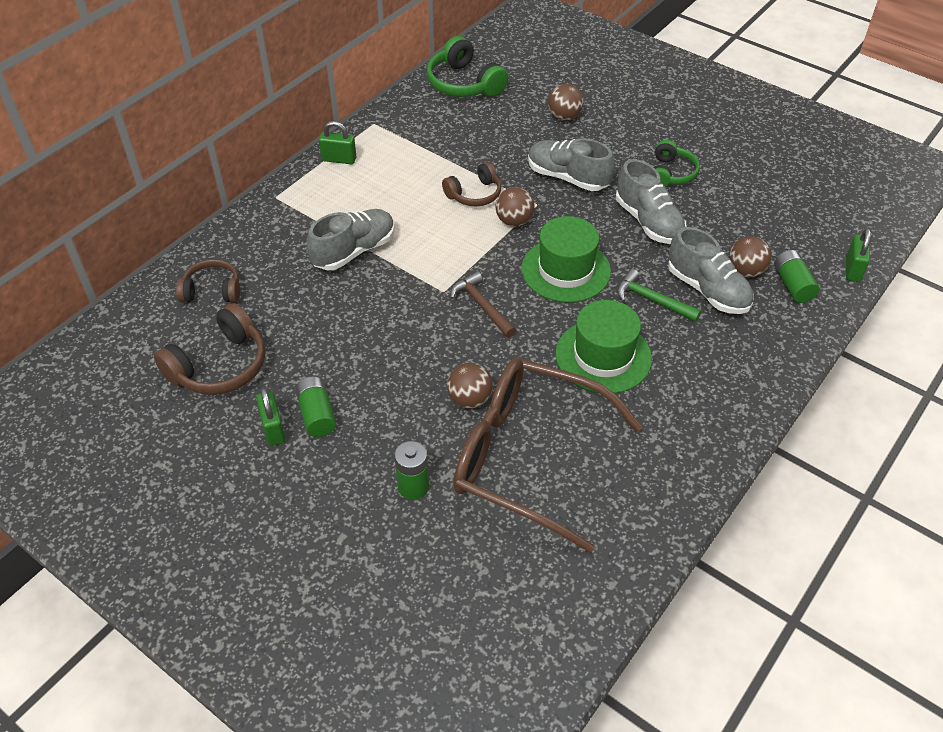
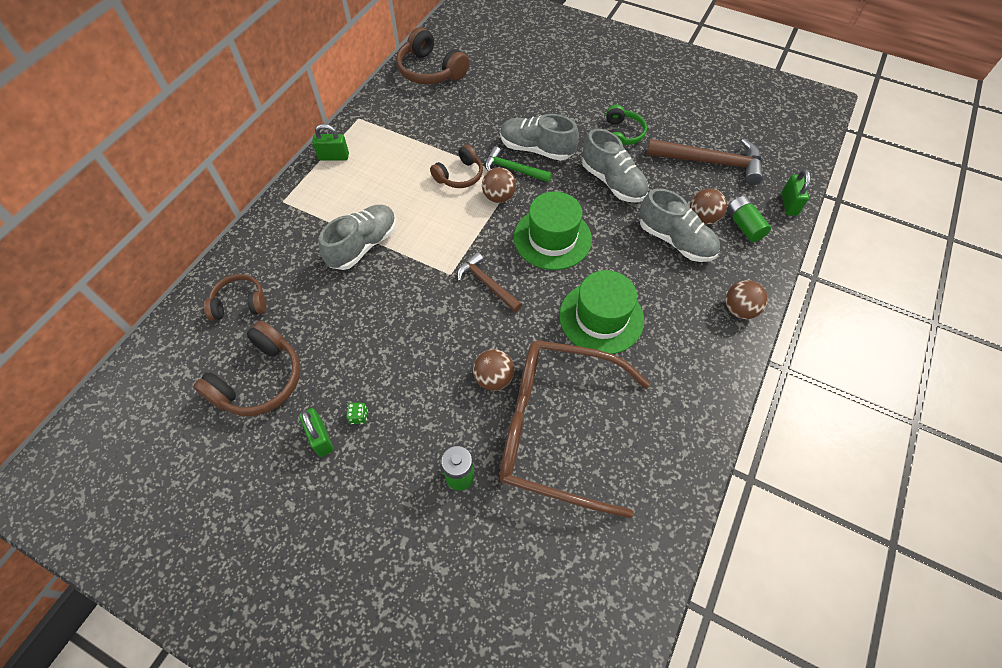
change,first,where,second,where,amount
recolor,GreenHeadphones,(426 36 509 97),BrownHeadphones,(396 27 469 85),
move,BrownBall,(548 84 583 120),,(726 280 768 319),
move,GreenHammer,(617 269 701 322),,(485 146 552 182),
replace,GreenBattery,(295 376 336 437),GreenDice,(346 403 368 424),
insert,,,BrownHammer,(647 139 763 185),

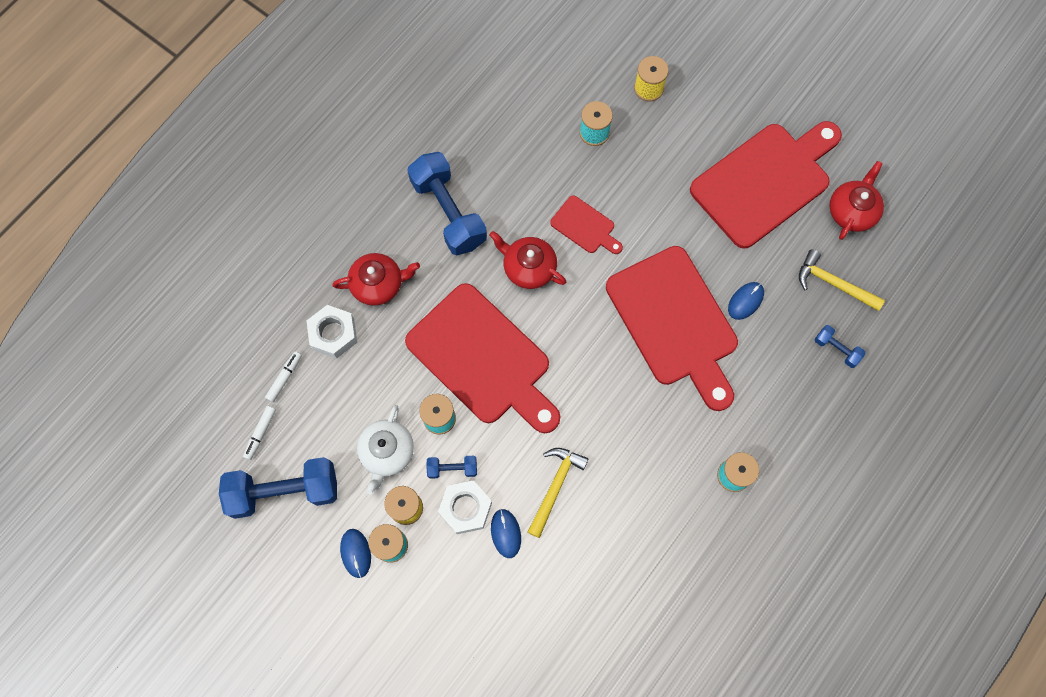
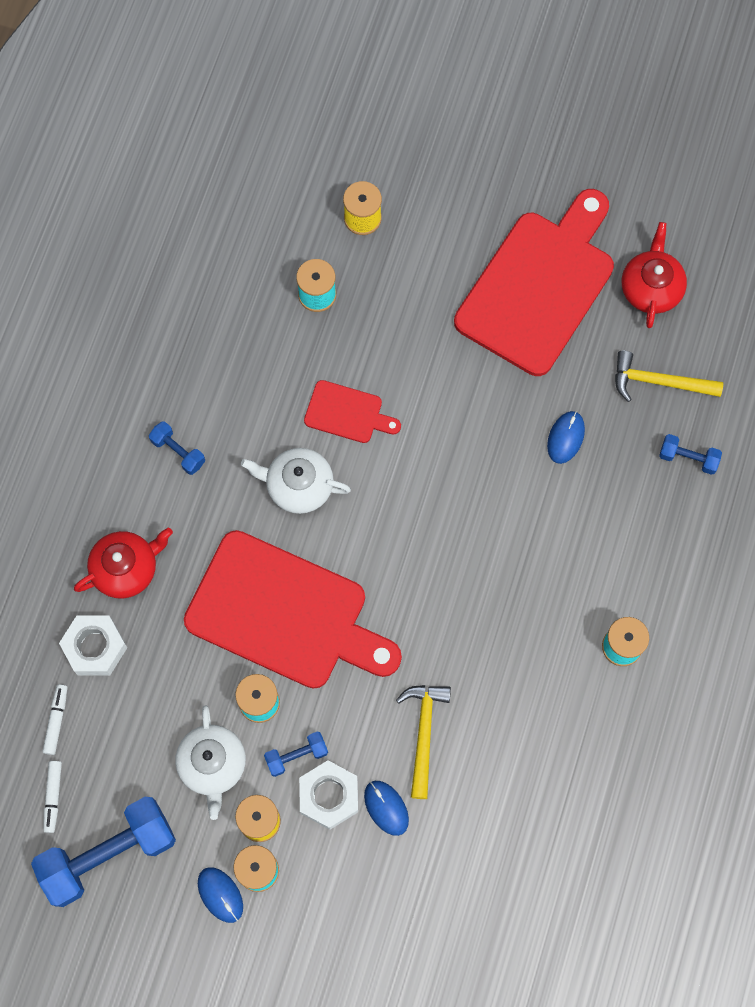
change,first,where,second,where,amount
resize,BlueDumbbell,(407 152 487 255),,(149 421 205 475),x0.46
recolor,RedTeapot,(490 231 566 289),WhiteTeapot,(241 448 351 514),
delete,RedCuttingBoard,(606 246 738 411),,,

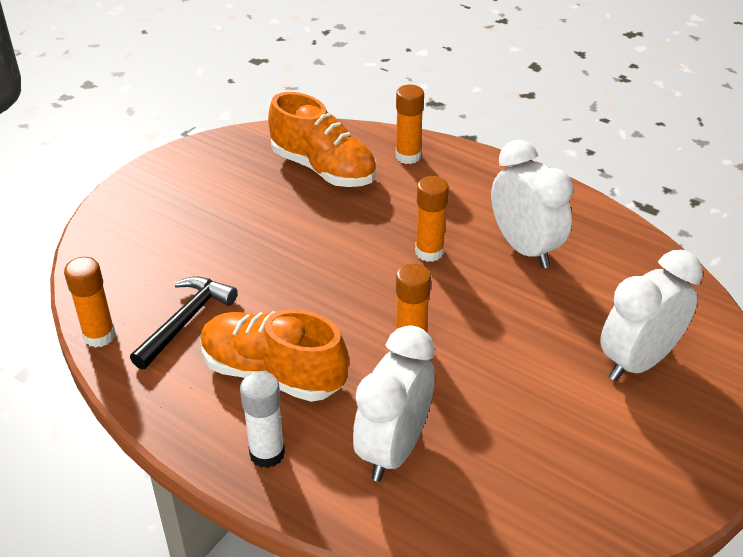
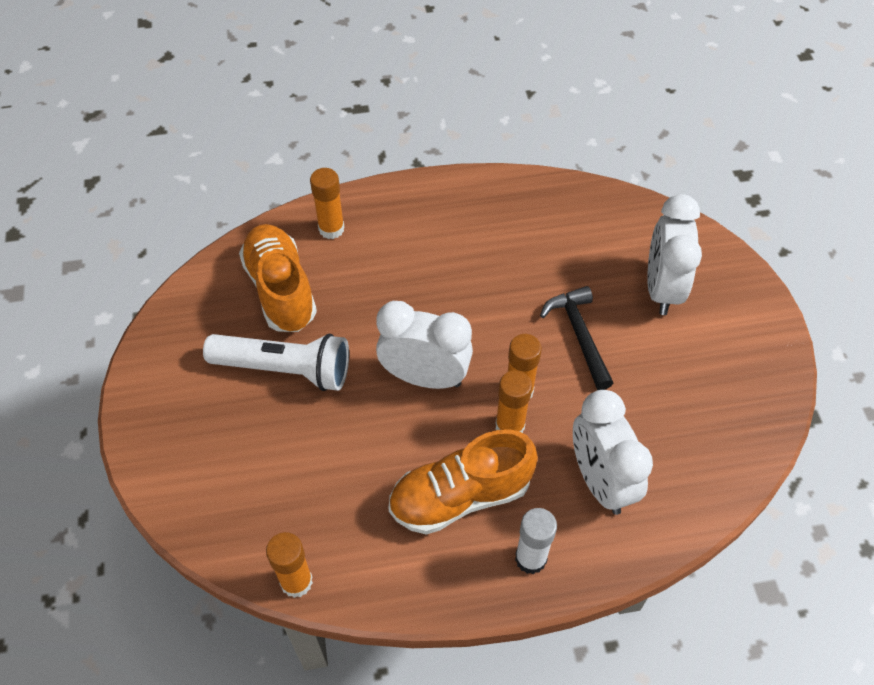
change,first,where,second,where,amount
rotate,OrangeShoe,(268 92 376 187),,(239 224 317 332),105 degrees counterclockwise
move,WhiteClock,(491 140 574 268),,(376 301 473 389),
move,OrangeGlueStick,(415 176 449 262),,(495 370 532 433),
move,BlackHammer,(130 276 238 370),,(540 286 613 390),
insert,,,WhiteFlashlight,(203 334 349 391),

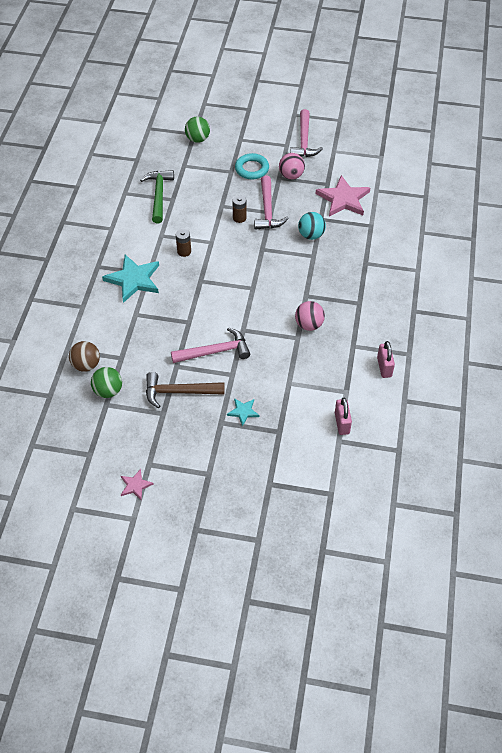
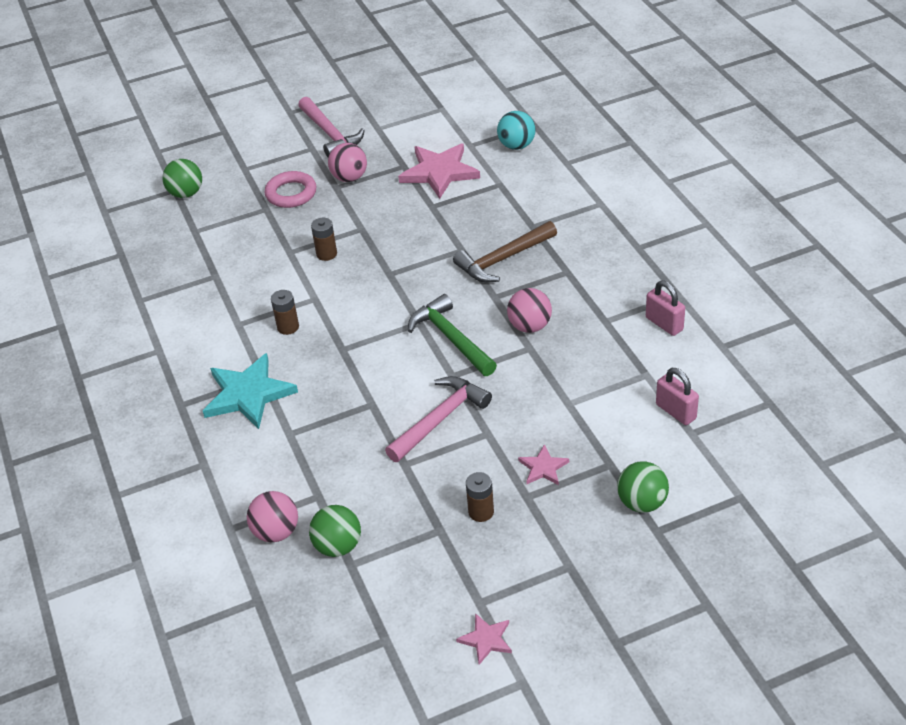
change,first,where,second,where,amount
recolor,TurquoiseRing,(235 153 269 179),PinkRing,(264 171 316 208),
move,GreenHammer,(140 170 174 223),,(408 294 497 376),
delete,PinkHammer,(254 175 289 230),,,
move,TurquoiseBall,(298 212 326 240),,(497 111 536 150),
recolor,BrownBall,(69 341 100 372),PinkBall,(247 491 298 542),
move,BrownHammer,(146 372 225 408),,(453 221 557 283),
recolor,TurquoiseStar,(227 398 260 426),PinkStar,(518 444 569 485),
insert,,,GreenBall,(617 461 669 513),
insert,,,BrownBattery,(466 472 494 522),

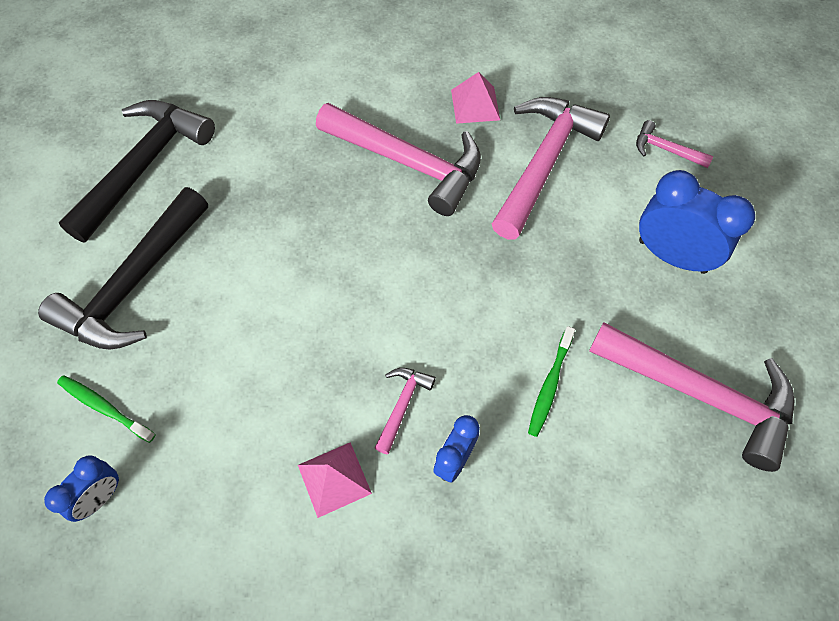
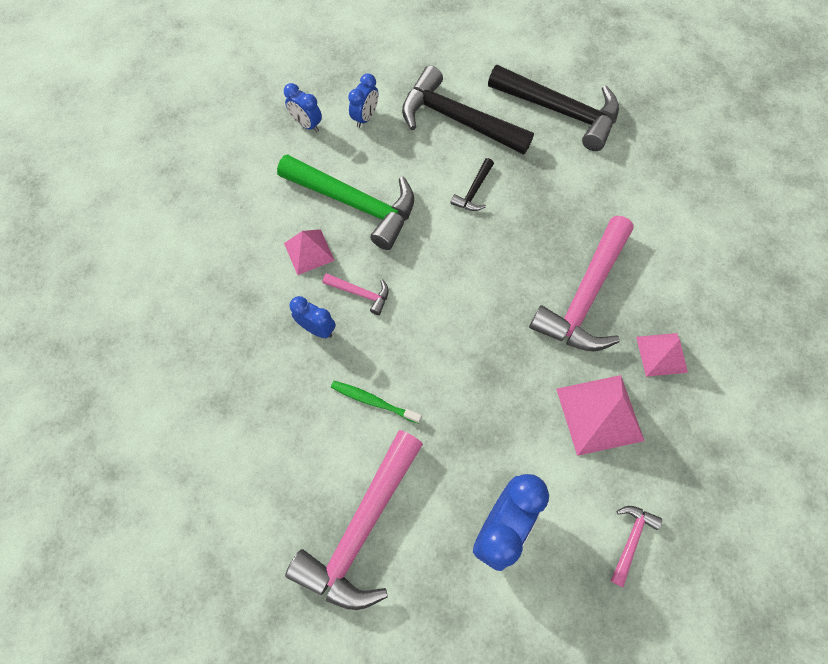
change,first,where,second,where,amount
replace,PinkHammer,(492 97 610 239),PinkPyramid,(556 375 644 456),
replace,GreenToothbrush,(57 375 156 443),BlueClock,(348 73 378 128),
insert,,,GreenHammer,(277 154 414 250),
insert,,,BlackHammer,(450 158 494 211),

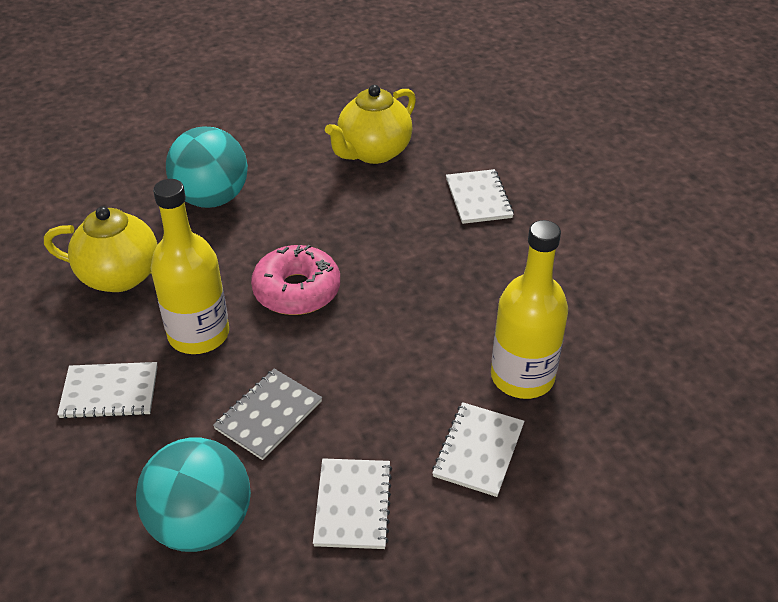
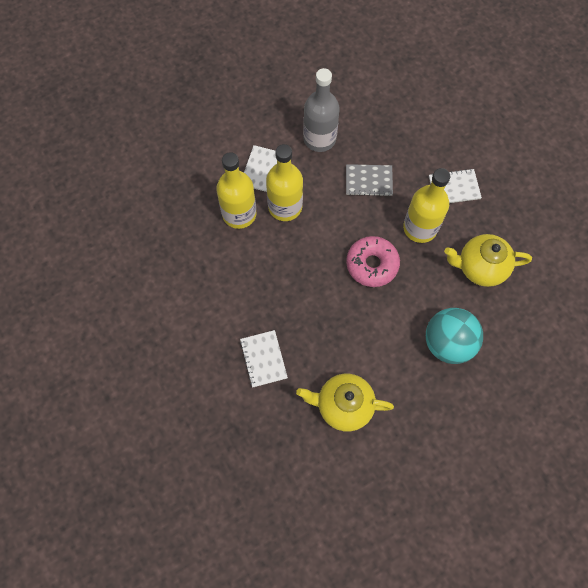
change,first,where,second,where,amount
rotate,YellowTeapot,(325 85 416 164),,(296 374 394 431),120 degrees counterclockwise
rotate,GreyNotebook,(213 369 322 460),,(346 164 393 196),60 degrees clockwise
delete,TurquoiseBall,(136 437 251 552),,,
replace,WhiteNotebook,(313 458 392 549),GreyBottle,(303 68 340 152),
insert,,,YellowBottle,(266 144 303 221),

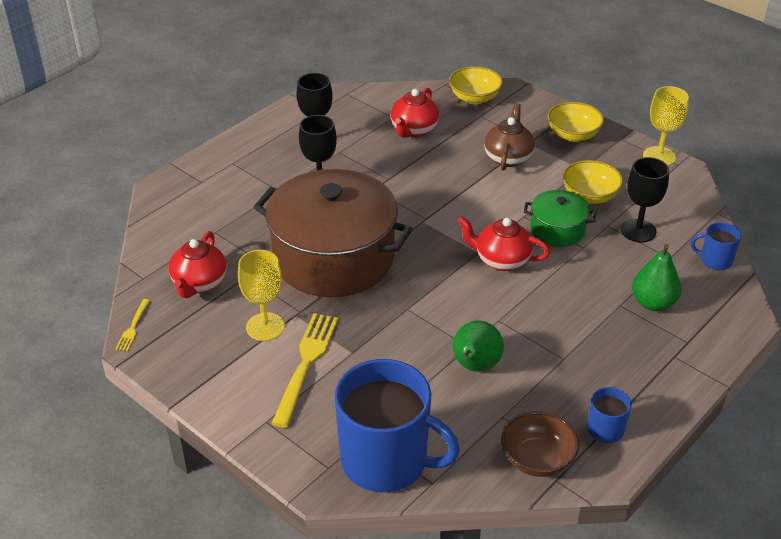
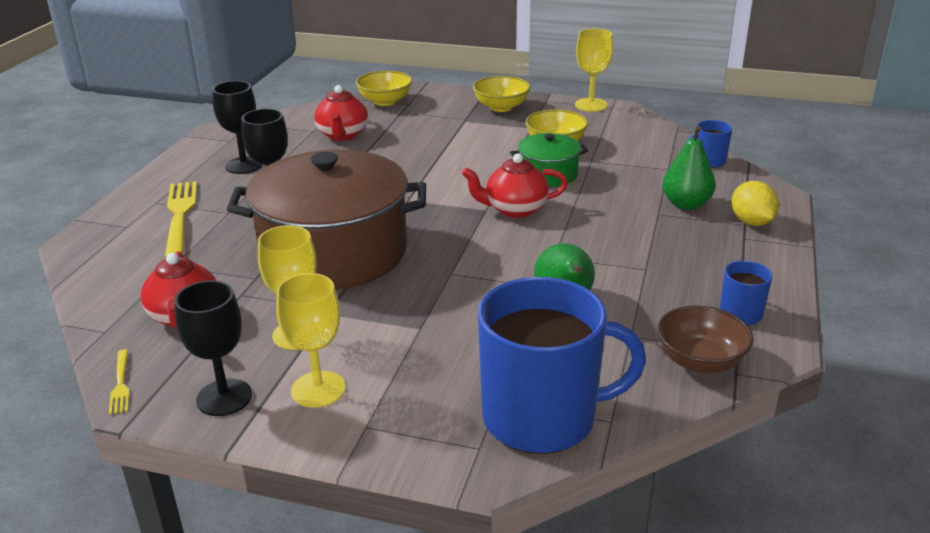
change,first,where,second,where,amount
delete,BrownTeapot,(484 103 535 171),,,
move,BlackGoblet,(621 157 669 242),,(174 280 252 416),
move,YellowFork,(271 313 338 428),,(165 181 197 258),
insert,,,YellowLemon,(732 181 779 226),
insert,,,YellowGoblet,(276 273 346 408),

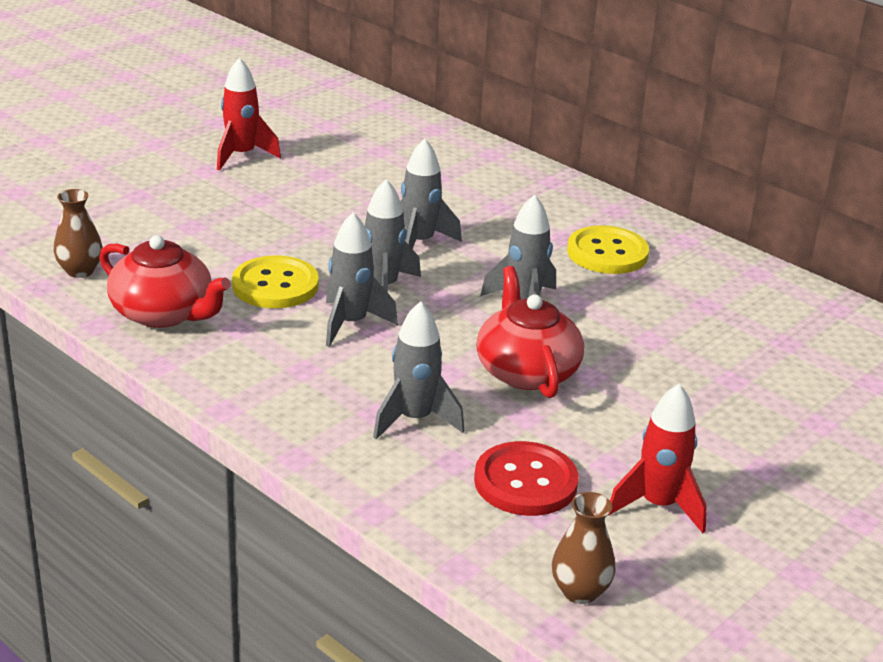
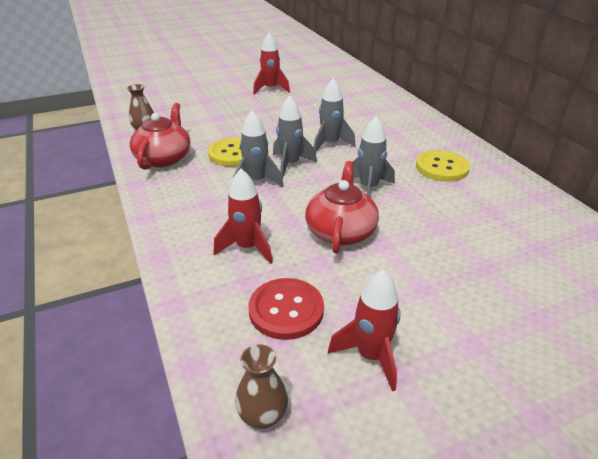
change,first,where,second,where,amount
rotate,RedTeapot,(99 235 231 328),,(130 103 190 170),135 degrees counterclockwise
recolor,GreyRocket,(373 301 464 439),RedRocket,(214 169 273 264),

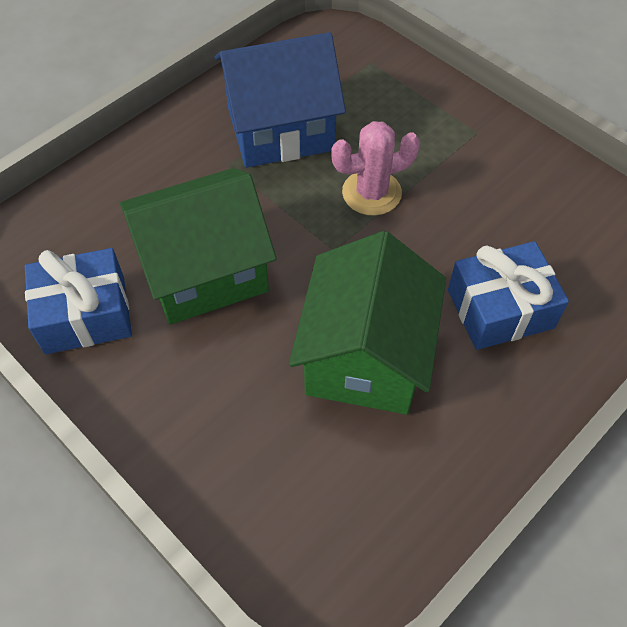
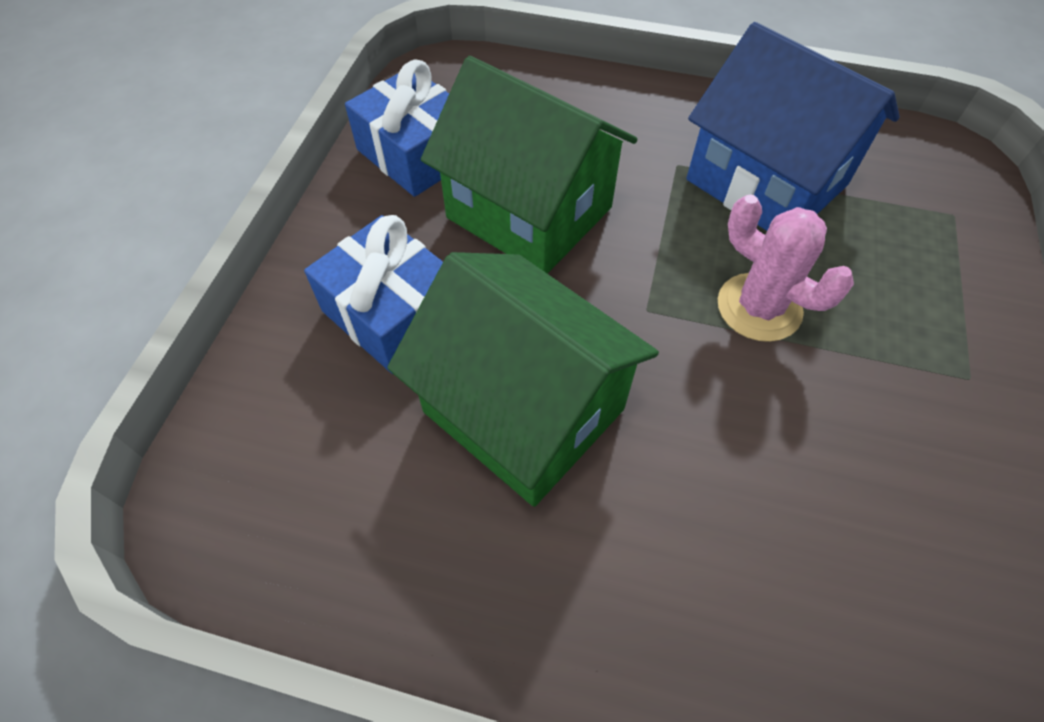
change,first,where,second,where,amount
rotate,GreenHouse,(289 231 446 415),,(387 252 659 507),60 degrees clockwise
move,BlueGift,(448 241 569 350),,(304 215 443 374),

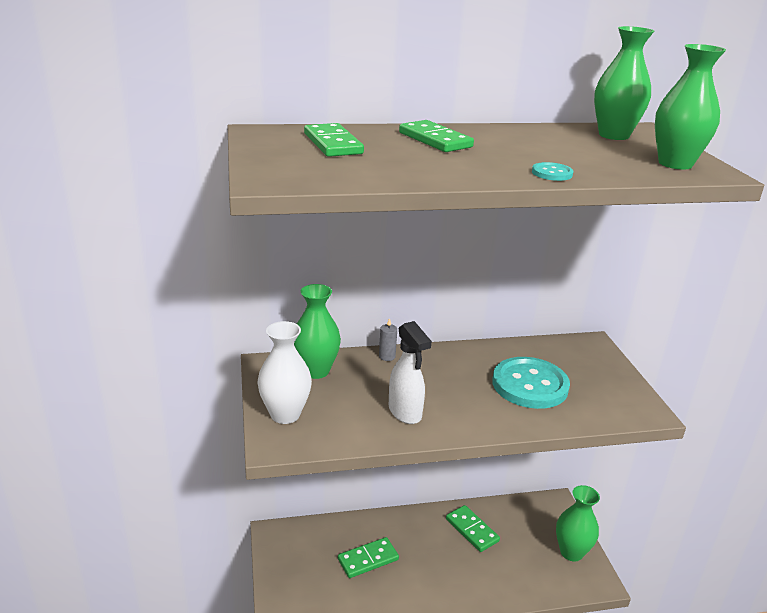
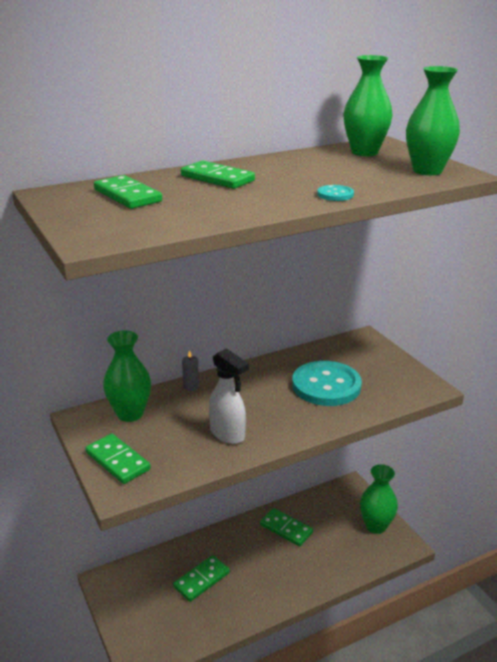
change,first,where,second,where,amount
replace,WhiteVase,(258 321 312 424),GreenDomino,(85 434 151 484),

